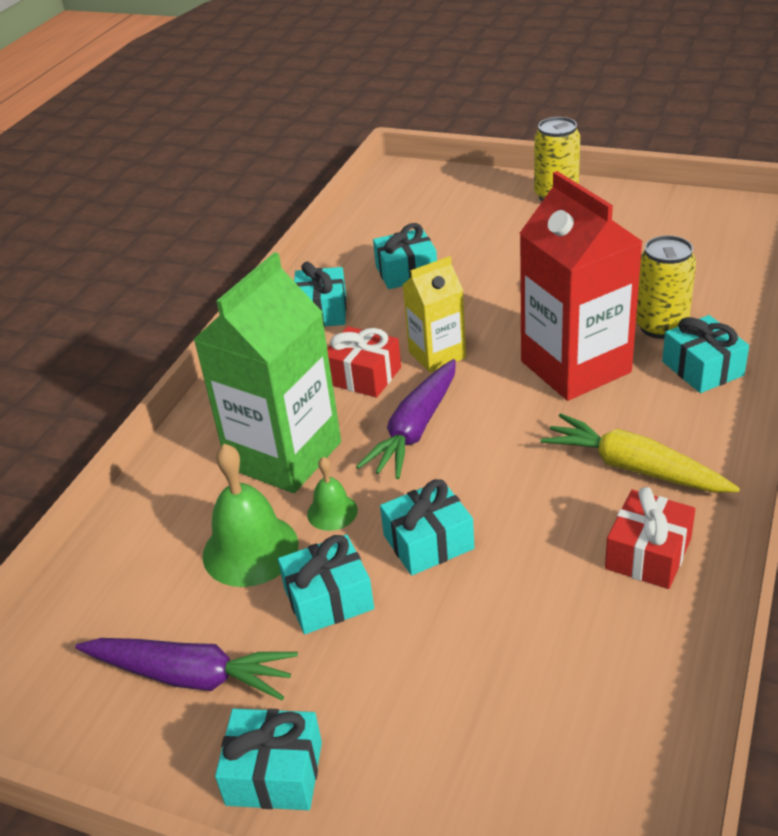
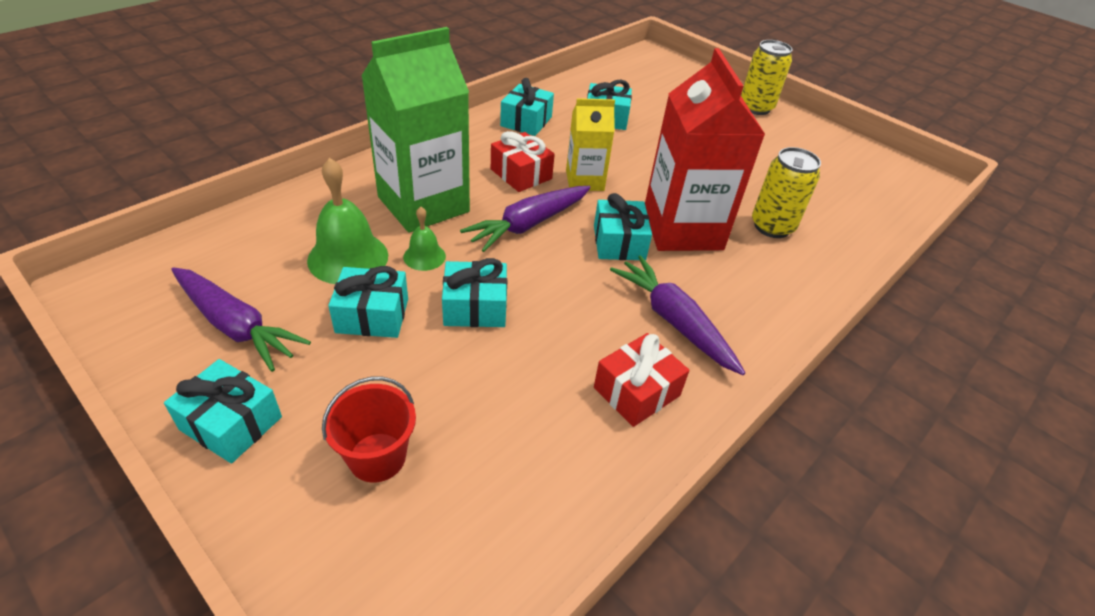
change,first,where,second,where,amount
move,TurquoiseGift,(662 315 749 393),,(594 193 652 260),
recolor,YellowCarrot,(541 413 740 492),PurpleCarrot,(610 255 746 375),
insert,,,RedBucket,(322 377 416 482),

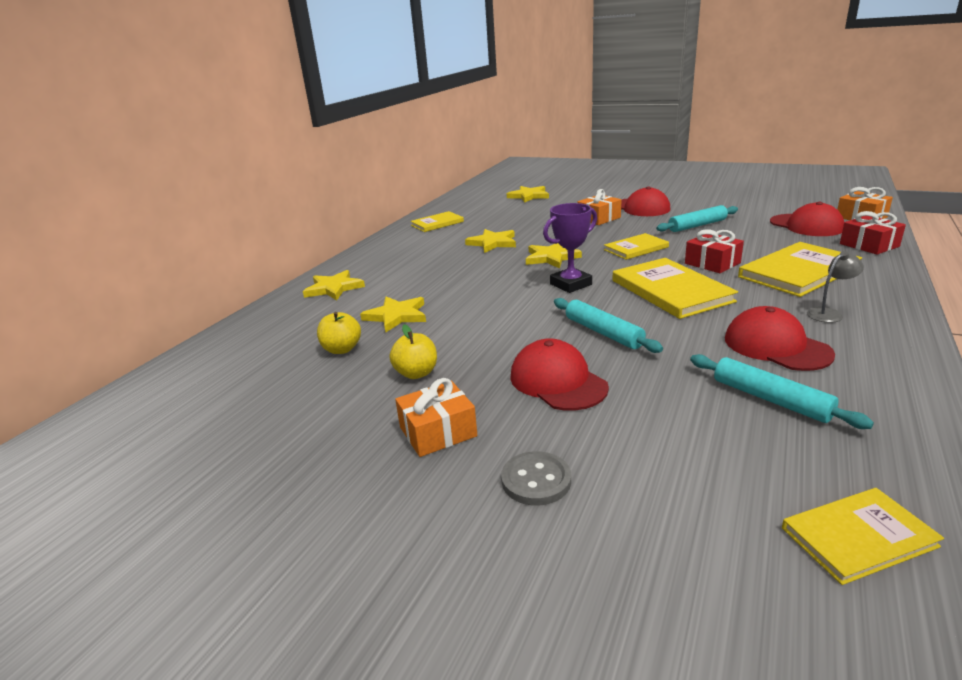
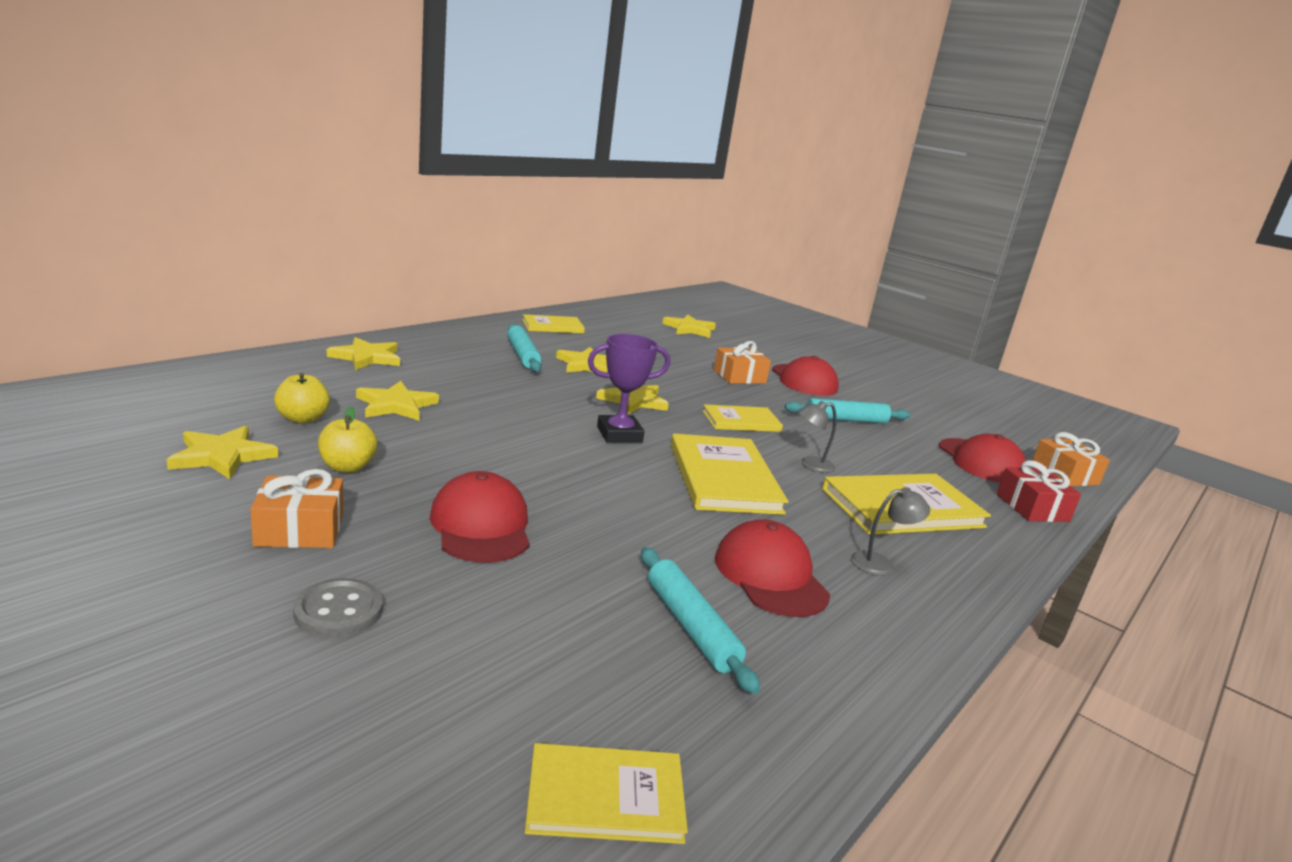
change,first,where,second,where,amount
replace,RedGift,(685 229 744 273),GreyLamp,(798 401 836 473),
move,TurquoiseRollingPin,(554 298 663 353),,(507 324 541 372),
insert,,,YellowStar,(167 426 278 479),

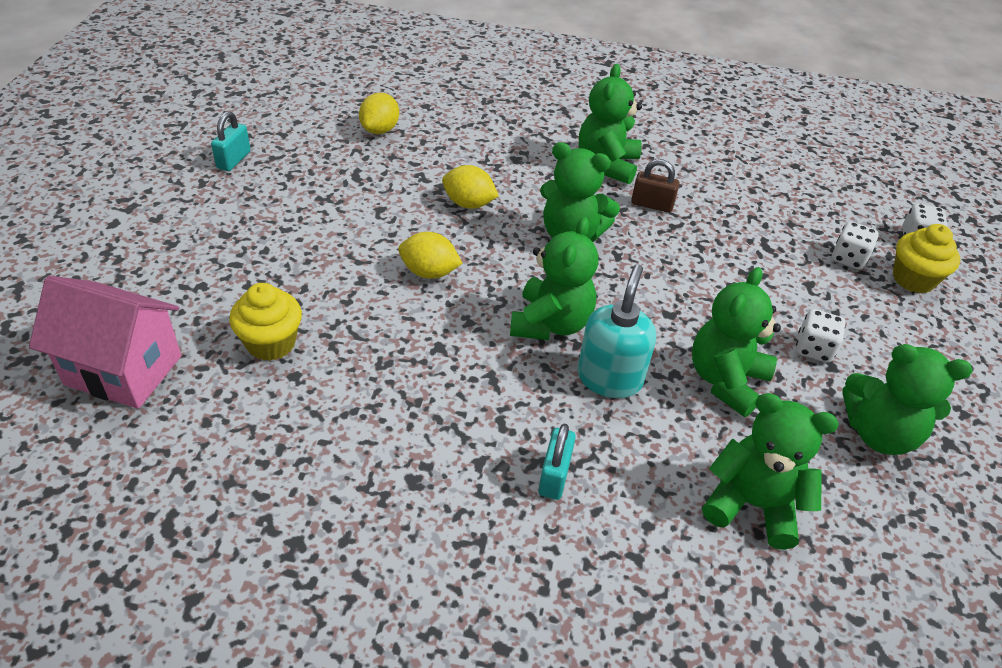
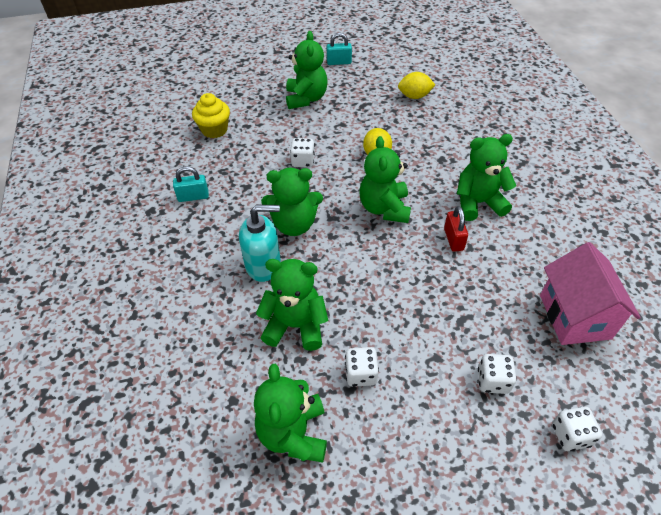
change,first,where,second,where,amount
recolor,BrownPadlock,(631 159 680 213),RedPadlock,(444 206 468 252),
delete,YellowCupcake,(893 224 960 294),,,
replace,YellowLemon,(398 232 463 279),WhiteDice,(290 138 315 168),
move,PinkHouse,(29 276 181 409),,(540 242 641 345),
move,GreenTeddyBear,(702 393 839 550),,(286 31 328 109),
move,TurquoisePadlock,(539 424 576 500),,(173 166 209 202),

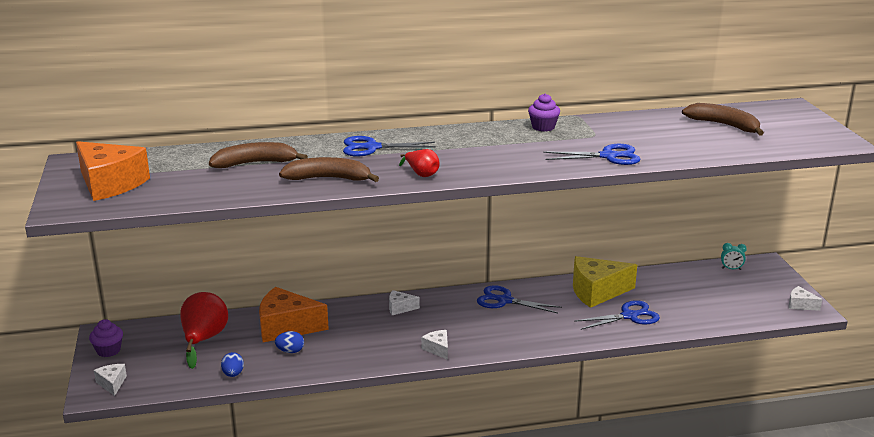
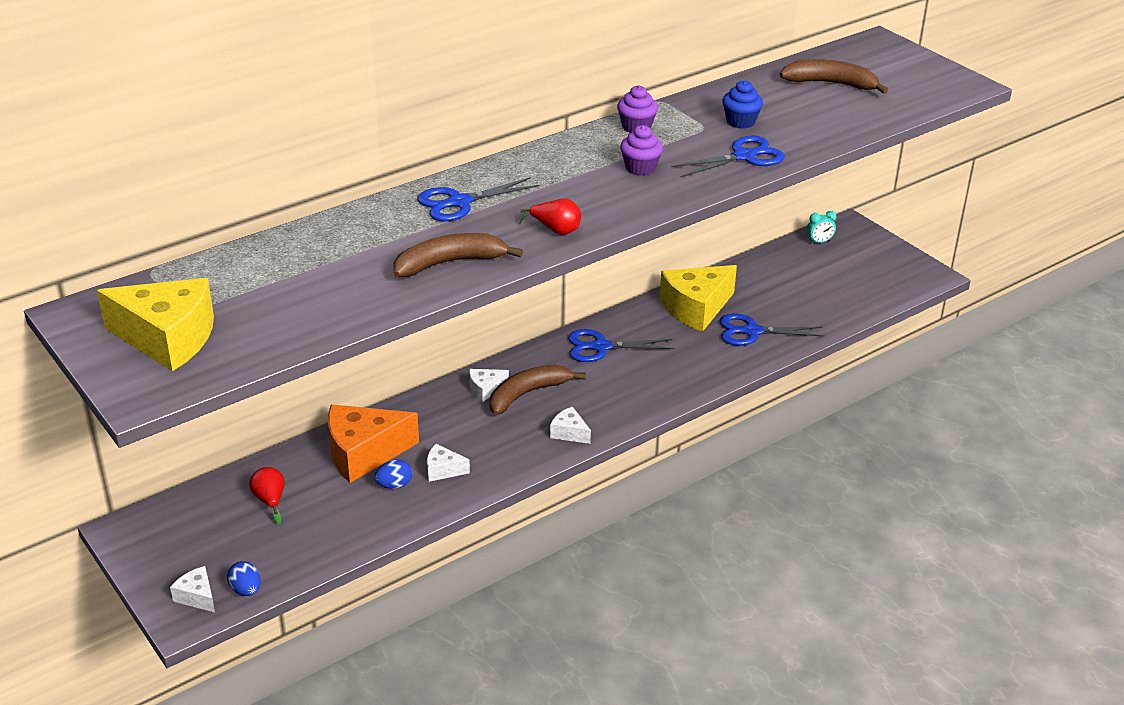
change,first,where,second,where,amount
recolor,OrangeCheese,(76 141 150 201),YellowCheese,(97 278 214 371),
move,BrownBanana,(209 142 308 168),,(490 365 586 415),
move,WhiteCheese,(789 286 822 311),,(427 444 470 482),
resize,RedPear,(180 292 228 369),,(249 467 285 525),x0.54
rotate,BlueScissors,(574 300 660 330),,(720 314 825 346),135 degrees counterclockwise
move,PurpleCupcake,(89 319 123 357),,(620 125 663 176),
move,BlueEgg,(221 352 244 377),,(227 561 261 596),
insert,,,BlueCupcake,(722 80 763 129),

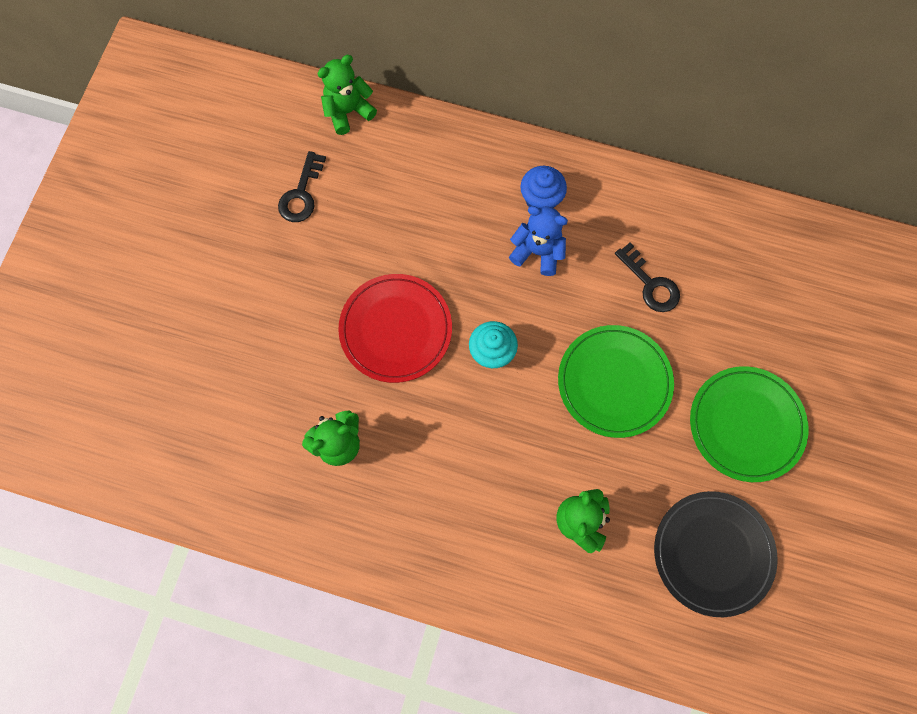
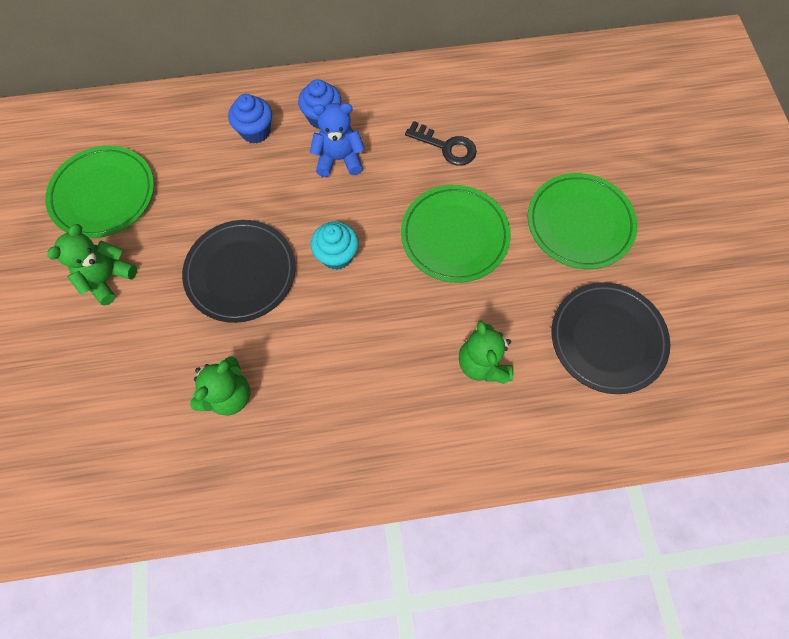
change,first,where,second,where,amount
move,GreenTeddyBear,(317 55 377 135),,(47 224 137 306),
replace,BlackKey,(278 151 326 222),GreenPlate,(45 146 154 238),
recolor,RedPlate,(338 274 452 383),BlackPlate,(182 220 295 323),
insert,,,BlueCupcake,(228 94 272 144),

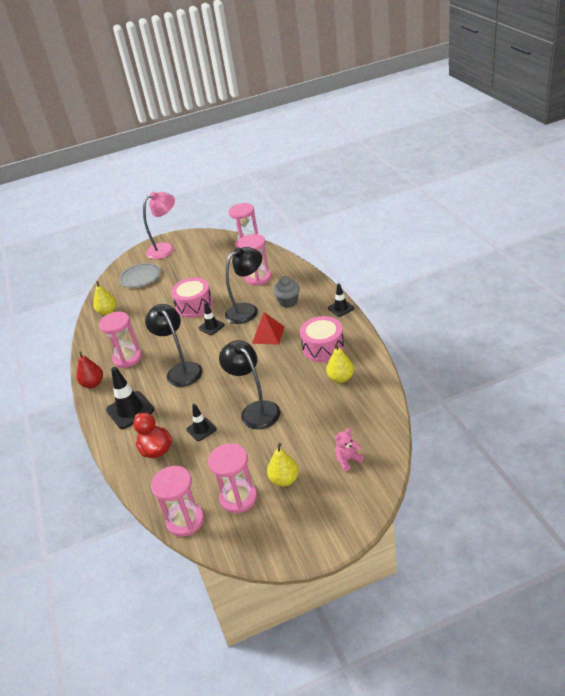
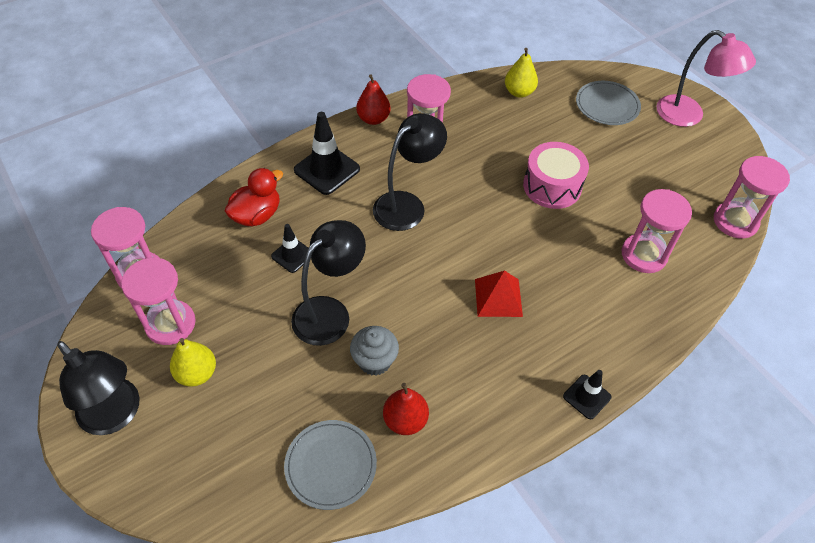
change,first,where,second,where,amount
move,BlackLamp,(225 247 262 324),,(57 341 139 435),
move,GreyCupcake,(273 276 300 308),,(350 326 399 376),
delete,BlackTrafficCone,(199 302 225 335),,,
delete,PinkDrum,(300 316 344 362),,,
recolor,YellowPear,(326 344 354 383),RedPear,(383 383 429 435),
delete,PinkTeddyBear,(335 428 363 471),,,
insert,,,GreyPlate,(284 420 377 510),

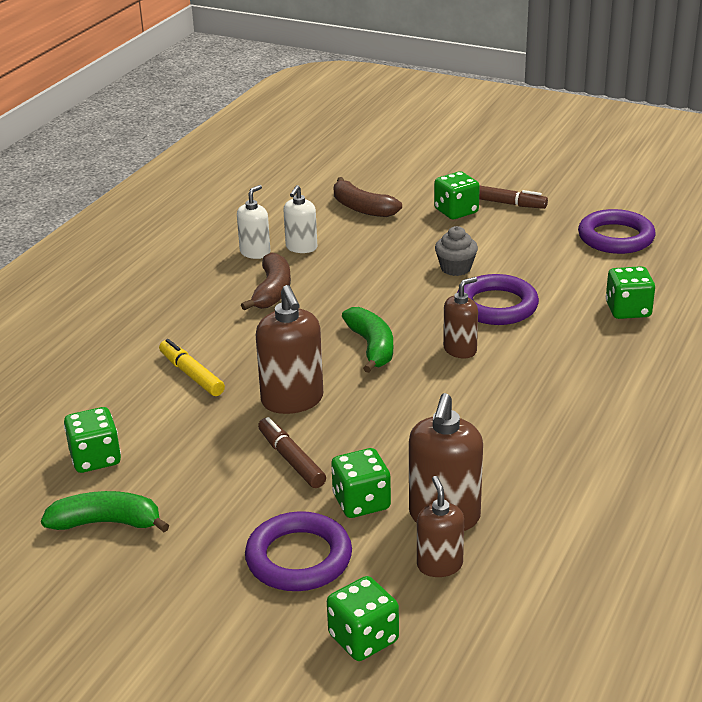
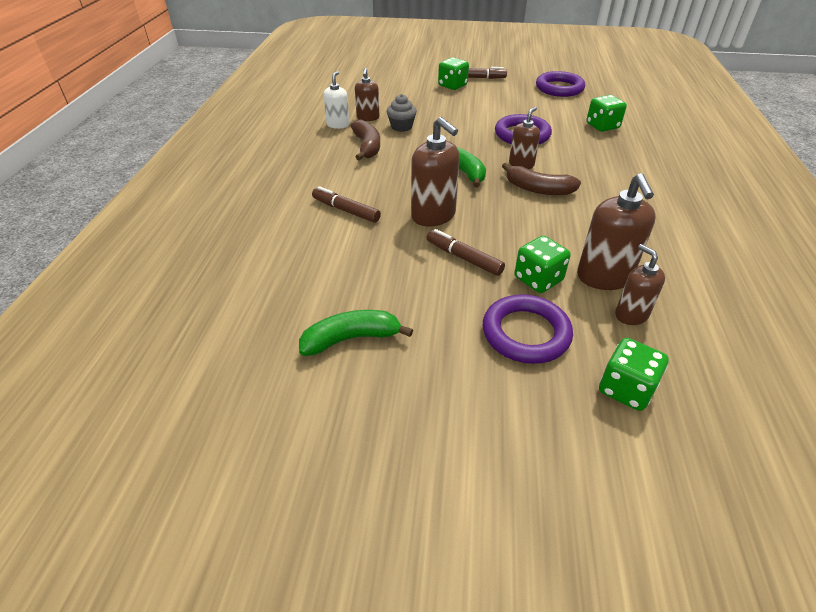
change,first,where,second,where,amount
move,BrownBanana,(334 177 402 217),,(502 163 581 195),
recolor,WhiteSoapDispenser,(283 185 317 253),BrownSoapDispenser,(355 68 379 121),
move,GreyCupcake,(435 226 478 276),,(387 94 417 132),
recolor,YellowMarker,(159 339 225 396),BrownMarker,(312 186 381 223),
delete,GreenDice,(64 407 121 473),,,

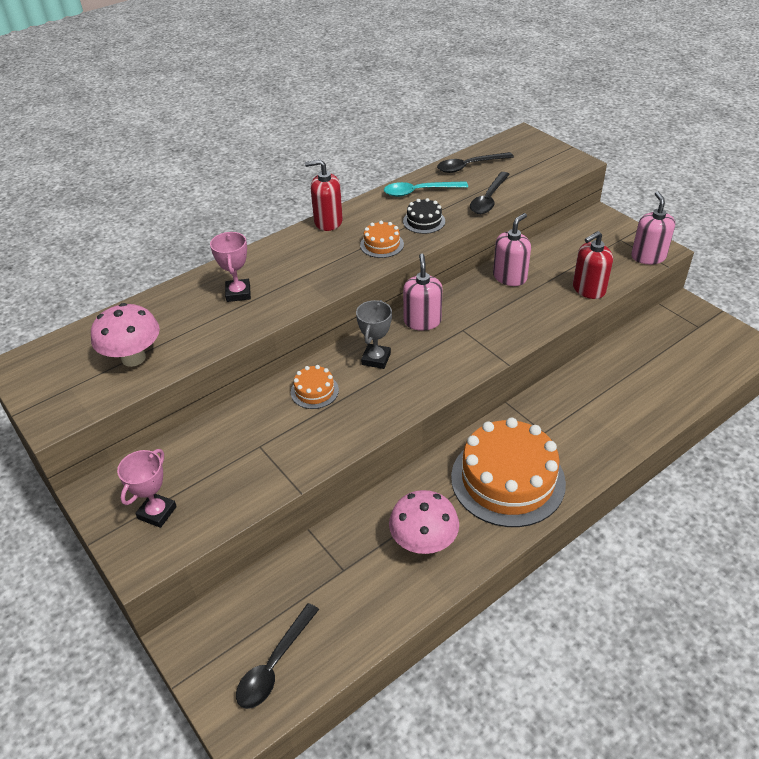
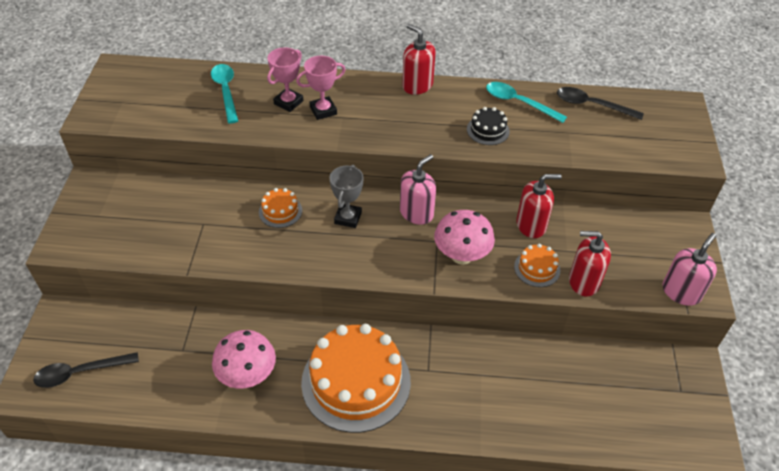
change,first,where,second,where,amount
delete,BlackSpoon,(470 172 510 214),,,
recolor,PinkSoapDispenser,(493 213 531 286),RedSoapDispenser,(516 174 562 238),
move,OrangeCake,(360 221 404 258),,(514 244 560 287),
rotate,GreyTrophy,(356 300 392 369),,(329 165 363 228),45 degrees counterclockwise
move,PinkMushroom,(91 303 160 367),,(434 210 495 265),
move,PinkTrophy,(117 449 177 528),,(296 56 346 120),
insert,,,TurquoiseSpoon,(211 64 238 124),

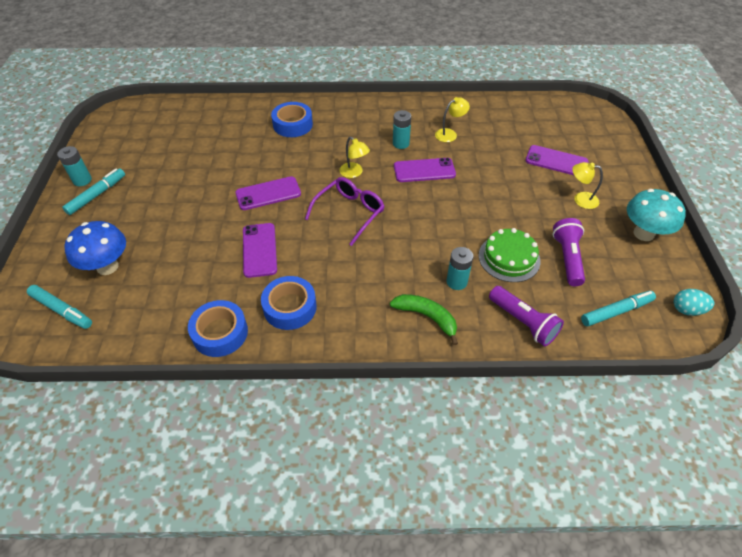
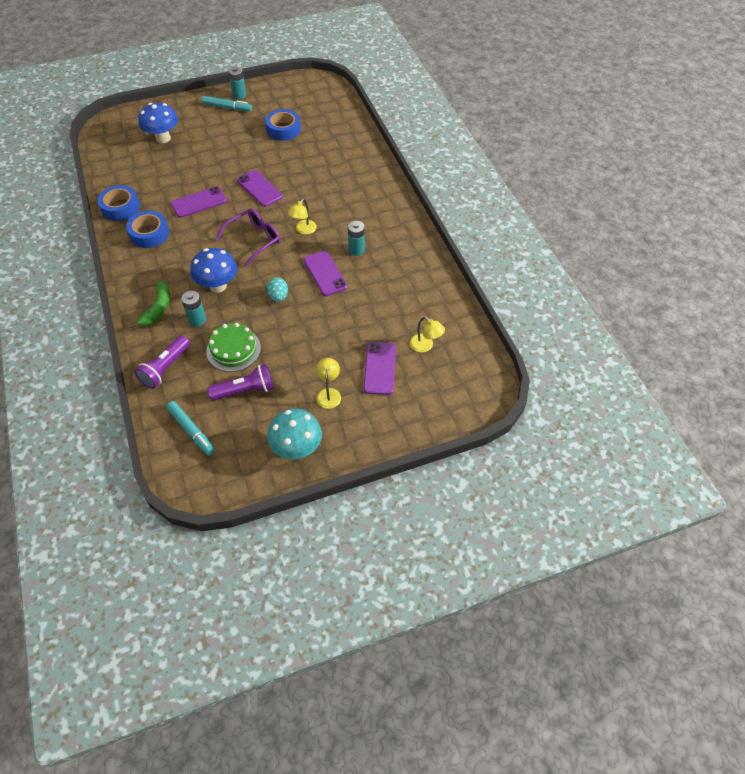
change,first,where,second,where,amount
move,YellowLamp,(435 97 470 142),,(410 317 445 352),
move,BlueTape,(271 102 313 137),,(265 109 301 141),
rotate,PurpleGlasses,(305 177 385 246),,(215 208 280 267),60 degrees counterclockwise
delete,TurquoiseMarker,(27 285 92 329),,,
move,TurquoiseEgg,(674 289 715 316),,(267 277 288 302),
insert,,,BlueMushroom,(190 248 237 293),

